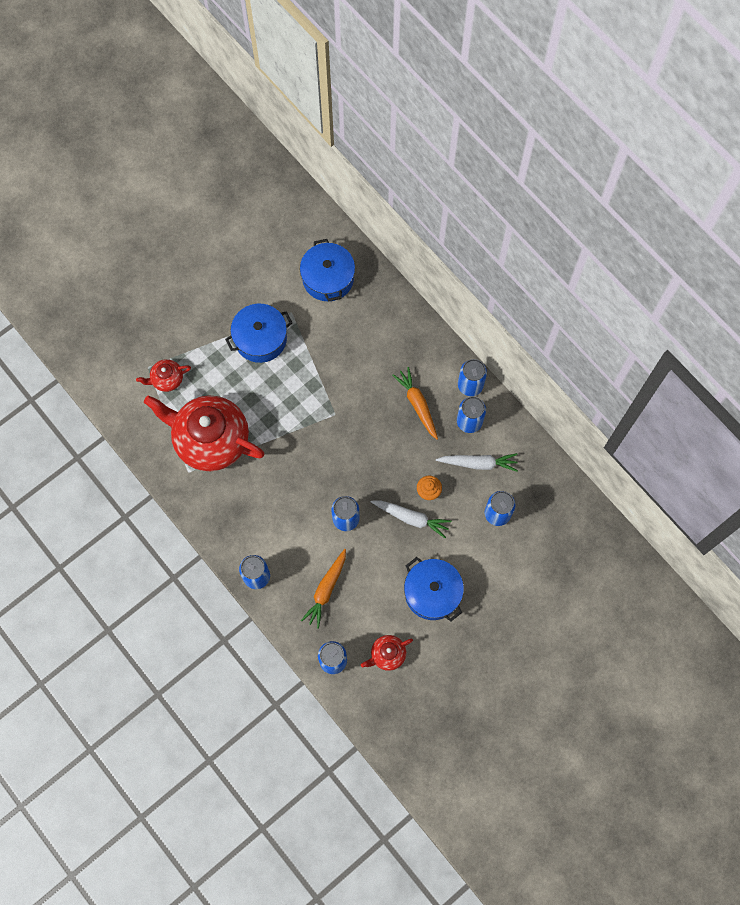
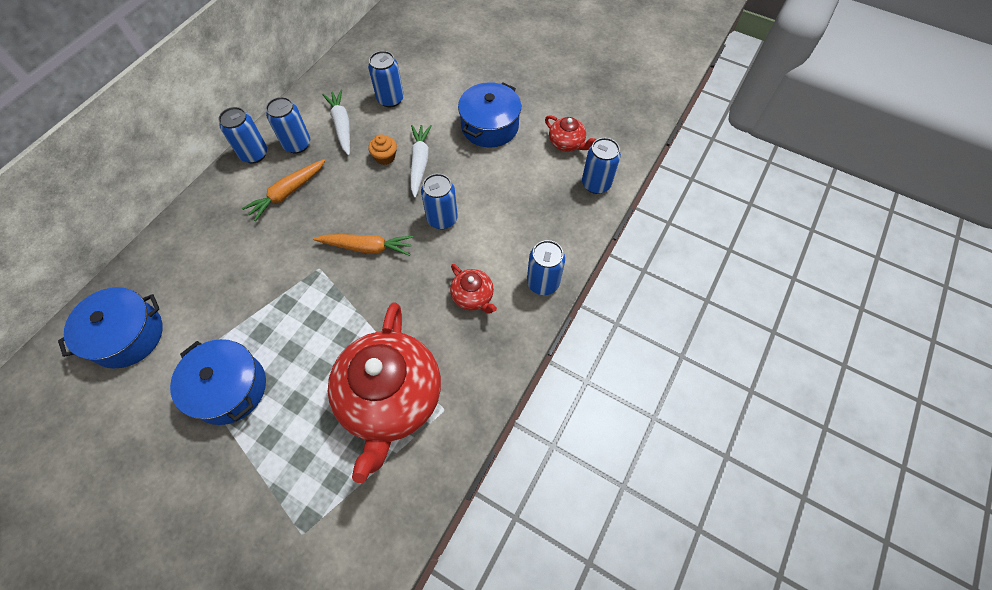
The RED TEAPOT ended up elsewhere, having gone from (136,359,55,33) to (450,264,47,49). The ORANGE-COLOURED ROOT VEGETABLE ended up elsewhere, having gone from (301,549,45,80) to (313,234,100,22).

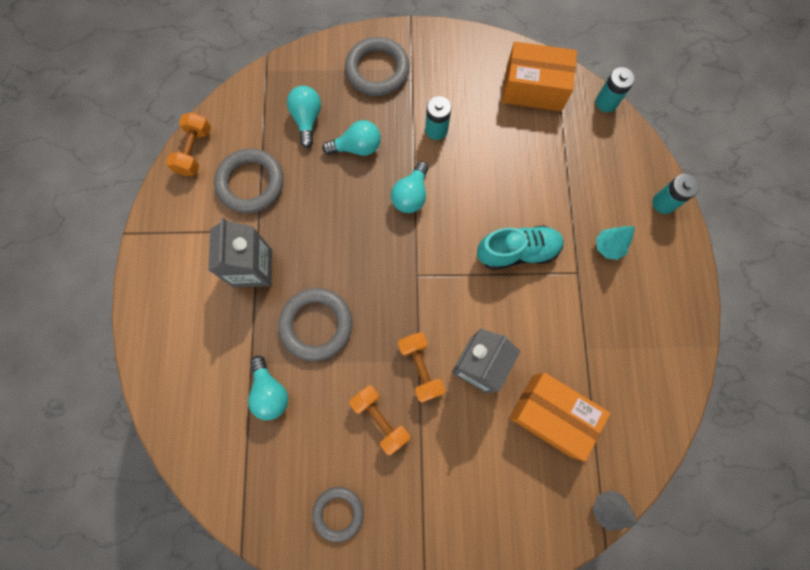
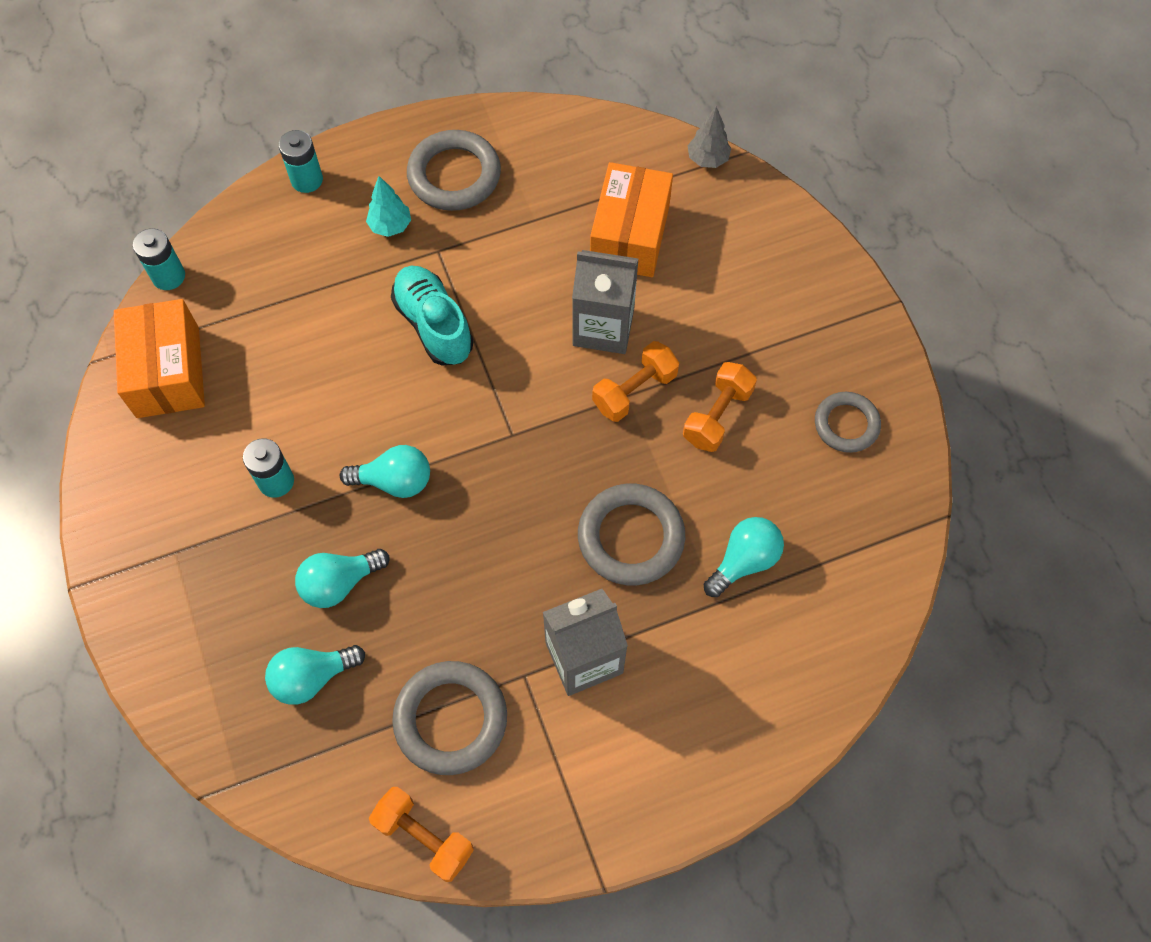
The ORANGE-COLOURED HAND WEIGHT at (166,112,45,64) ended up facing another way, 45 degrees clockwise from before. The AQUA LIGHT BULB at (322,120,59,36) ended up facing another way, 90 degrees counterclockwise from before. The ASH-GREY RING ended up elsewhere, having gone from (345,37,65,59) to (407,130,94,81).

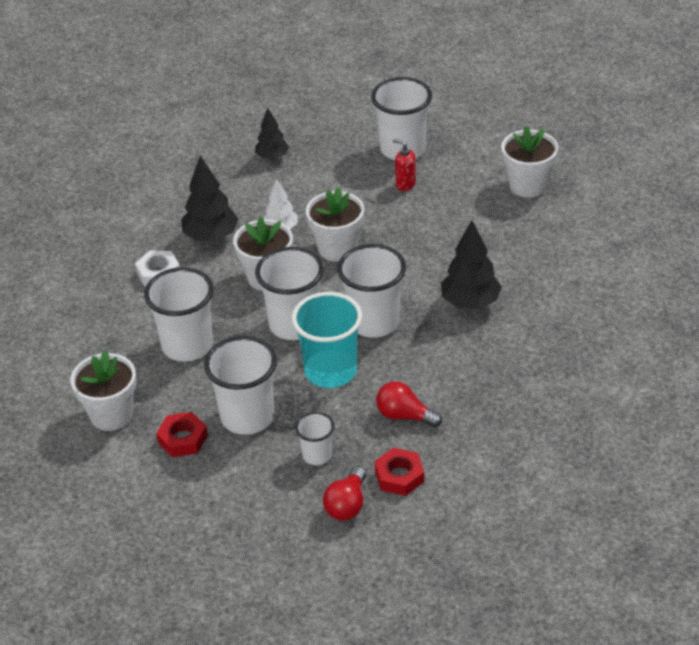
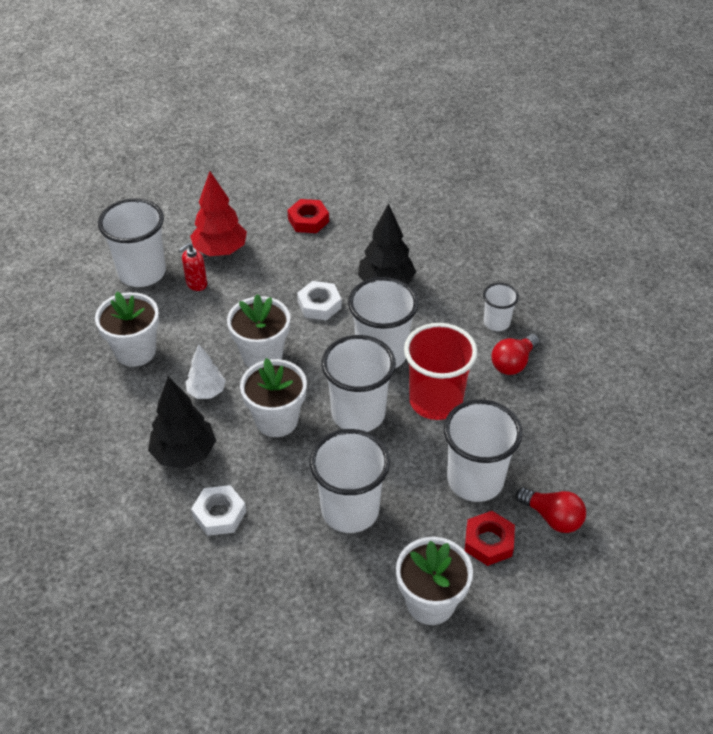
The second view lost the BLACK TREE at (255,108,34,52). What was the AQUA TUMBLER at (291,292,71,96) turned into the RED TUMBLER at (404,323,74,97). The WHITE TUMBLER ended up elsewhere, having gone from (295,412,39,53) to (483,283,36,48). The RED LIGHT BULB ended up elsewhere, having gone from (323,467,43,53) to (516,487,70,46). The RED HEX NUT ended up elsewhere, having gone from (375,448,49,48) to (287,199,42,34). The WHITE PLANT POT ended up elsewhere, having gone from (501,126,57,72) to (95,292,64,75). The second view gained the RED TREE at (190,171,57,85). The second view gained the WHITE HEX NUT at (297,281,45,39).

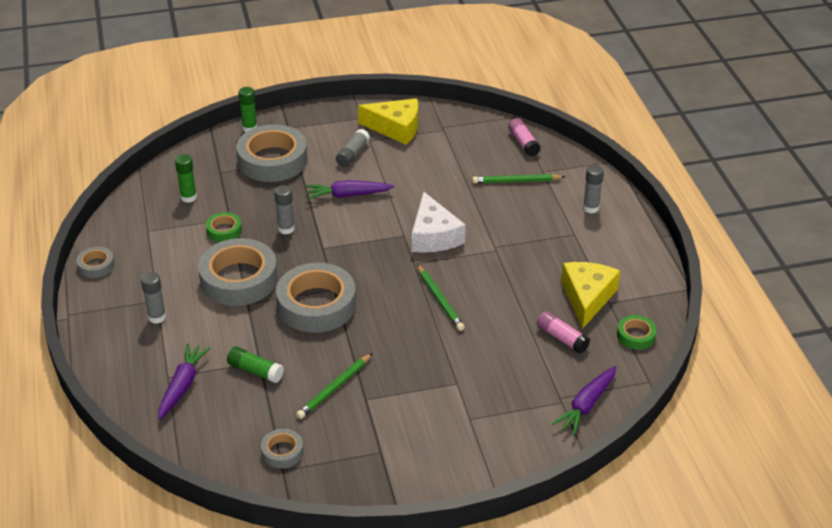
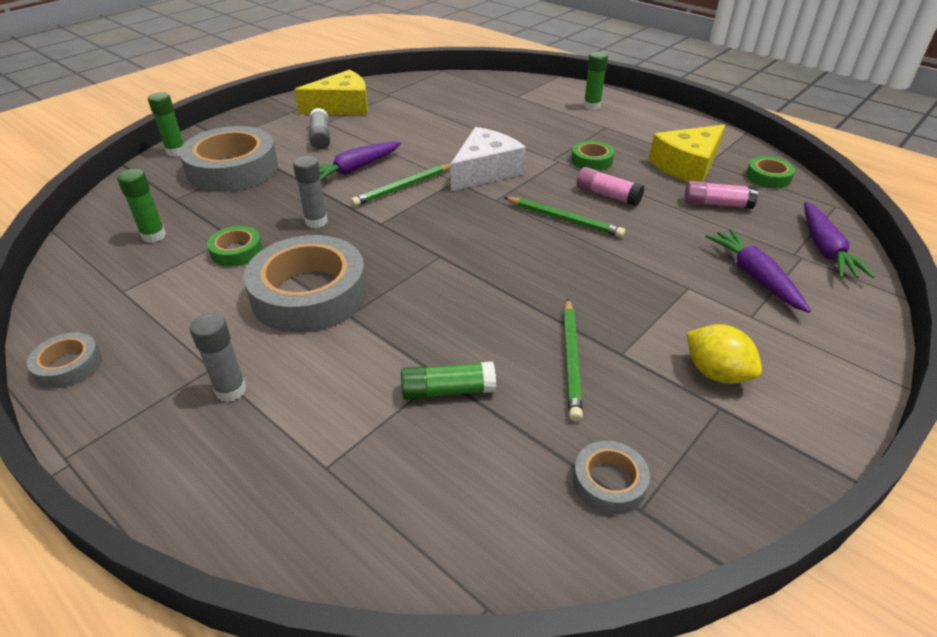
The PURPLE ROOT VEGETABLE ended up elsewhere, having gone from (158,343,52,76) to (705,229,106,84). The second view lost the ASH-GREY ROLL OF TAPE at (276,263,80,70). The WHITE PIECE OF CHEESE at (412,191,54,62) ended up facing another way, 90 degrees counterclockwise from before. The GREEN PENCIL ended up elsewhere, having gone from (472,174,93,9) to (351,164,99,43). The ROSE-PINK GLUE STICK ended up elsewhere, having gone from (508,118,32,38) to (576,167,68,39). The YELLOW PIECE OF CHEESE at (561,262,59,67) ended up facing another way, 105 degrees counterclockwise from before. What was the ASH-GREY GLUE STICK at (583,165,21,48) turned into the GREEN GLUE STICK at (584,52,24,58). The second view gained the GREEN ROLL OF TAPE at (571,141,43,30). The second view gained the YELLOW LEMON at (686,324,76,60).

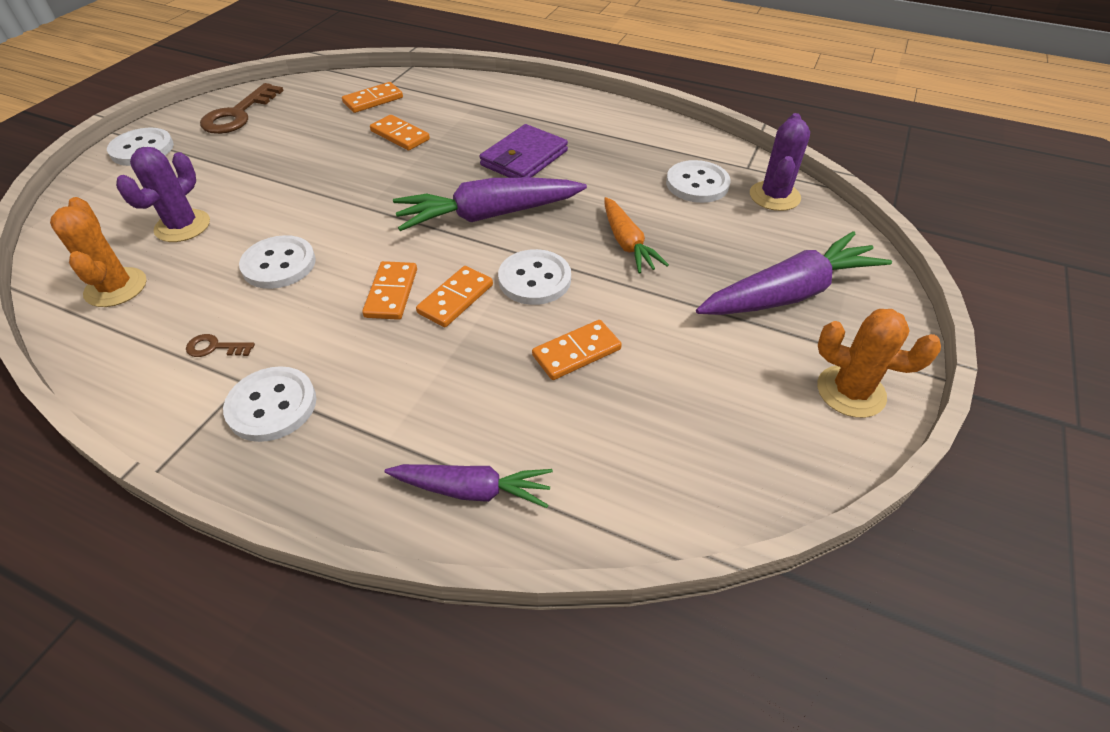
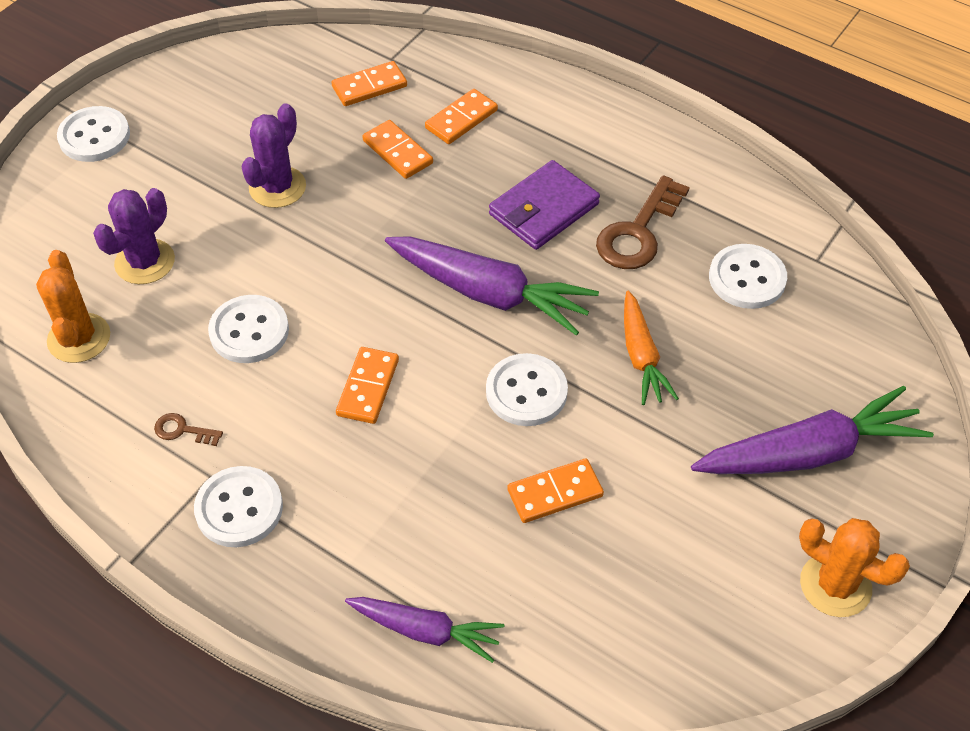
The BROWN LATCHKEY ended up elsewhere, having gone from (200,83,84,51) to (596,175,94,94). The PURPLE ROOT VEGETABLE at (393,178,194,53) ended up facing another way, 150 degrees counterclockwise from before. The ORANGE-COLOURED DOMINO TILE ended up elsewhere, having gone from (416,266,77,61) to (425,89,73,55). The PURPLE SAGUARO CACTUS ended up elsewhere, having gone from (750,113,60,98) to (241,103,65,105).

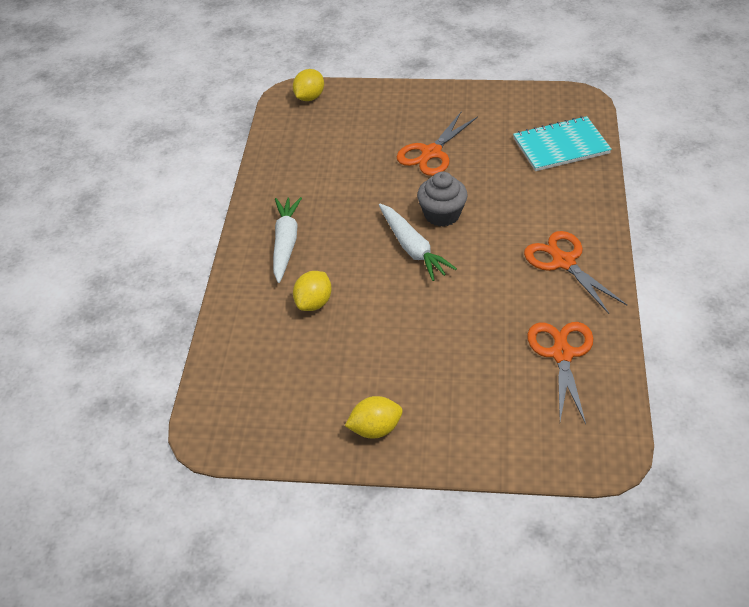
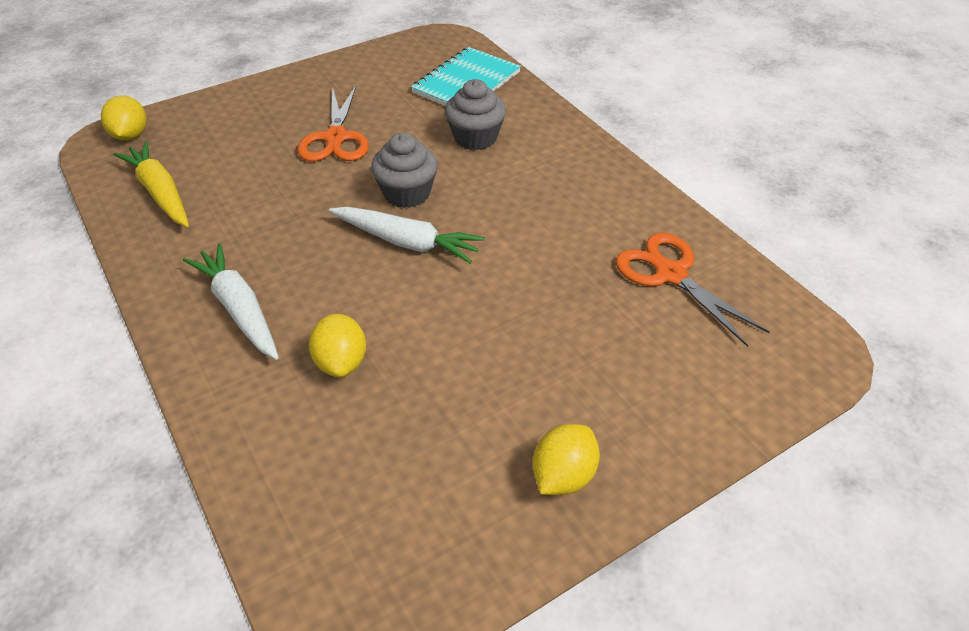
The second view lost the ORANGE-COLOURED PAIR OF SCISSORS at (524,231,103,83). The second view gained the YELLOW ROOT VEGETABLE at (113,141,76,86). The second view gained the ASH-GREY CUPCAKE at (445,79,61,71).

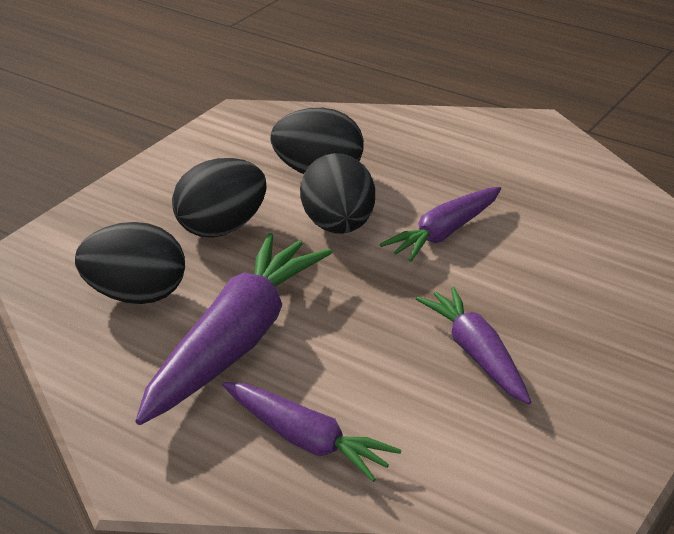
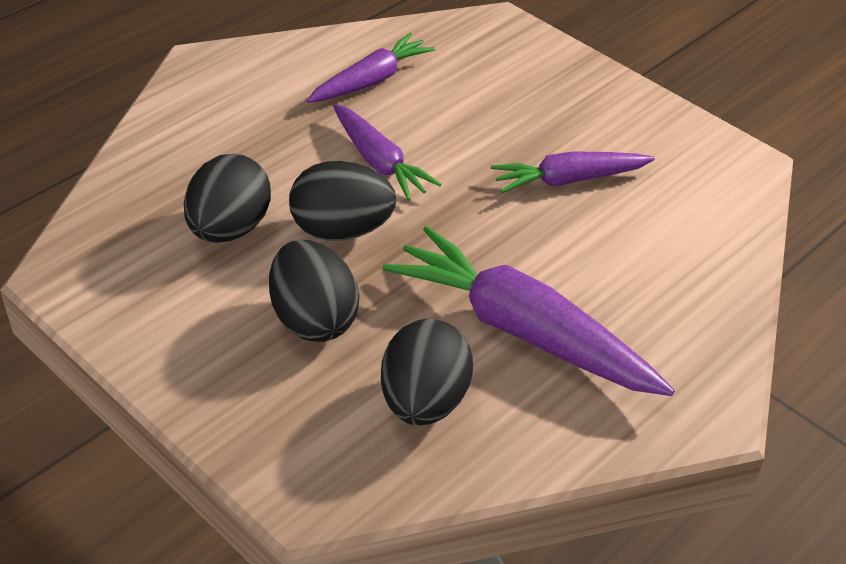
The PURPLE ROOT VEGETABLE ended up elsewhere, having gone from (222,382,180,100) to (307,33,128,70).

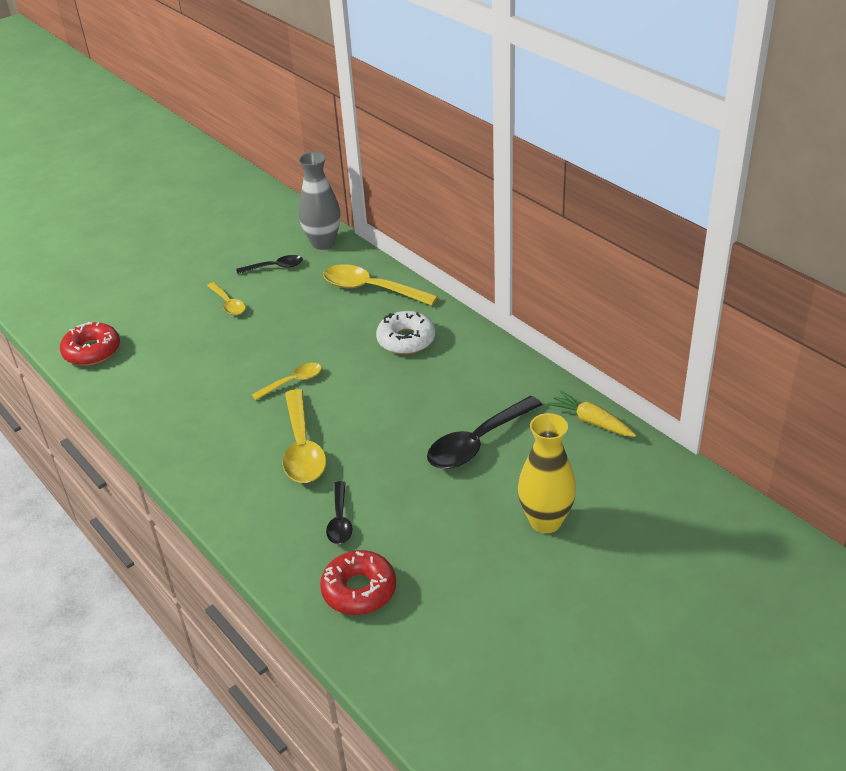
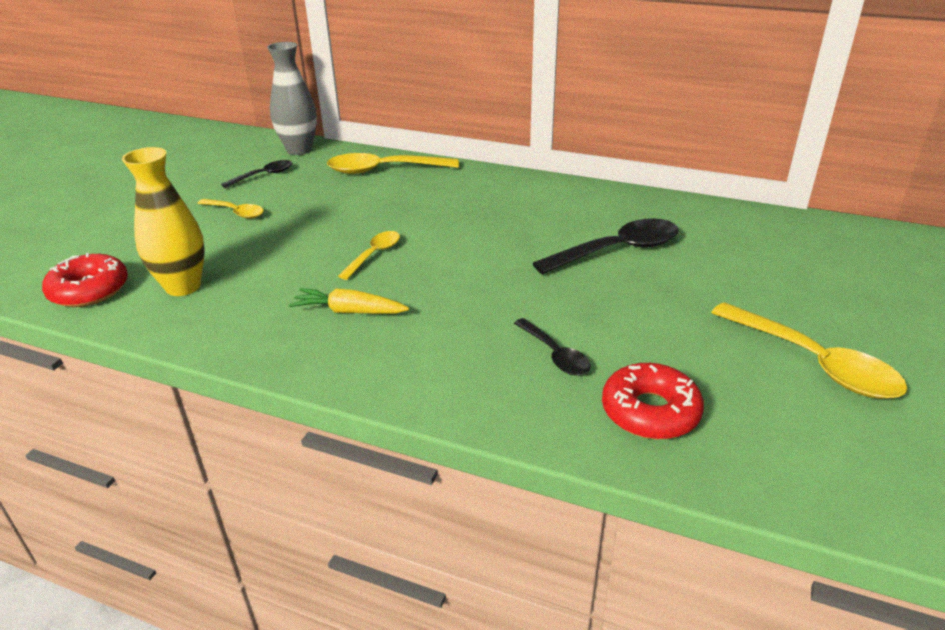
The YELLOW SPOON ended up elsewhere, having gone from (283,389,43,94) to (711,302,197,97). The second view lost the WHITE DOUGHNUT at (376,311,59,43). The BLACK SPOON at (427,396,115,73) ended up facing another way, 135 degrees counterclockwise from before. The YELLOW FLOWER VASE ended up elsewhere, having gone from (518,413,58,120) to (122,147,83,149). The YELLOW ROOT VEGETABLE ended up elsewhere, having gone from (547,391,89,46) to (289,288,120,26).

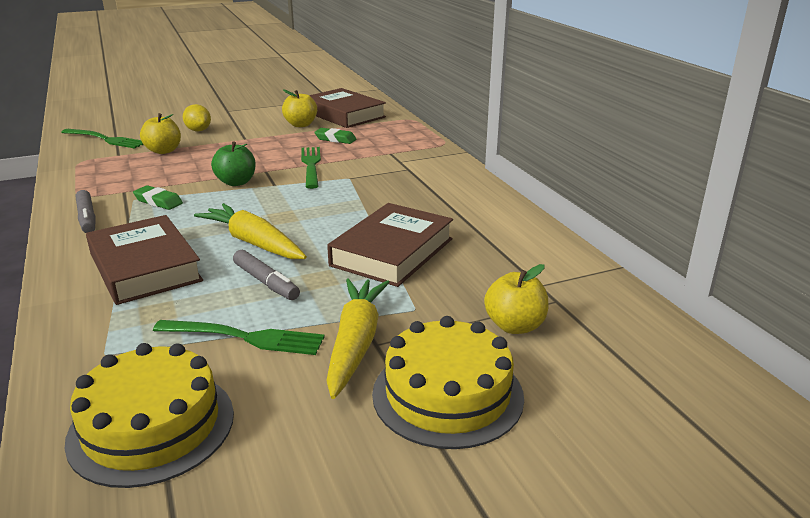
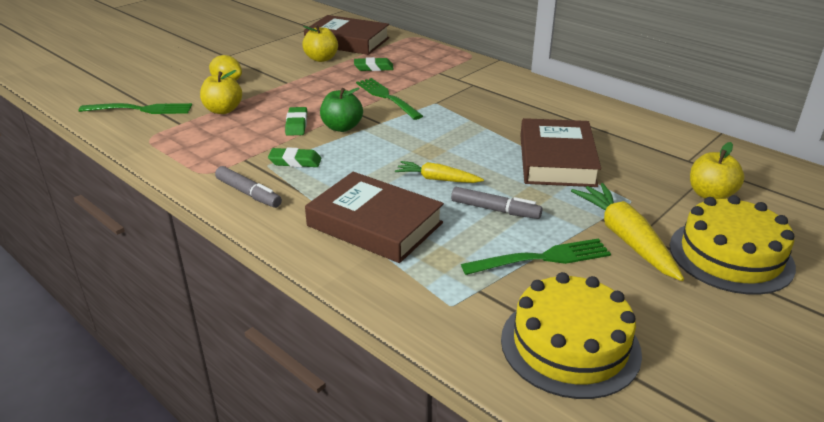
The size of the YELLOW ROOT VEGETABLE at (194,203,113,56) changed by a factor of 0.61. The second view gained the GREEN PENCIL ERASER at (285,107,22,29).

